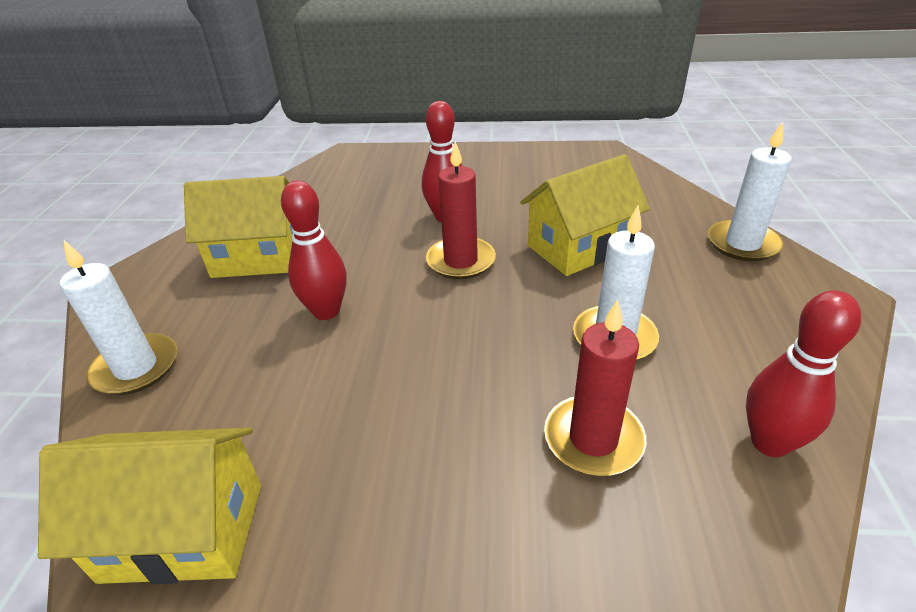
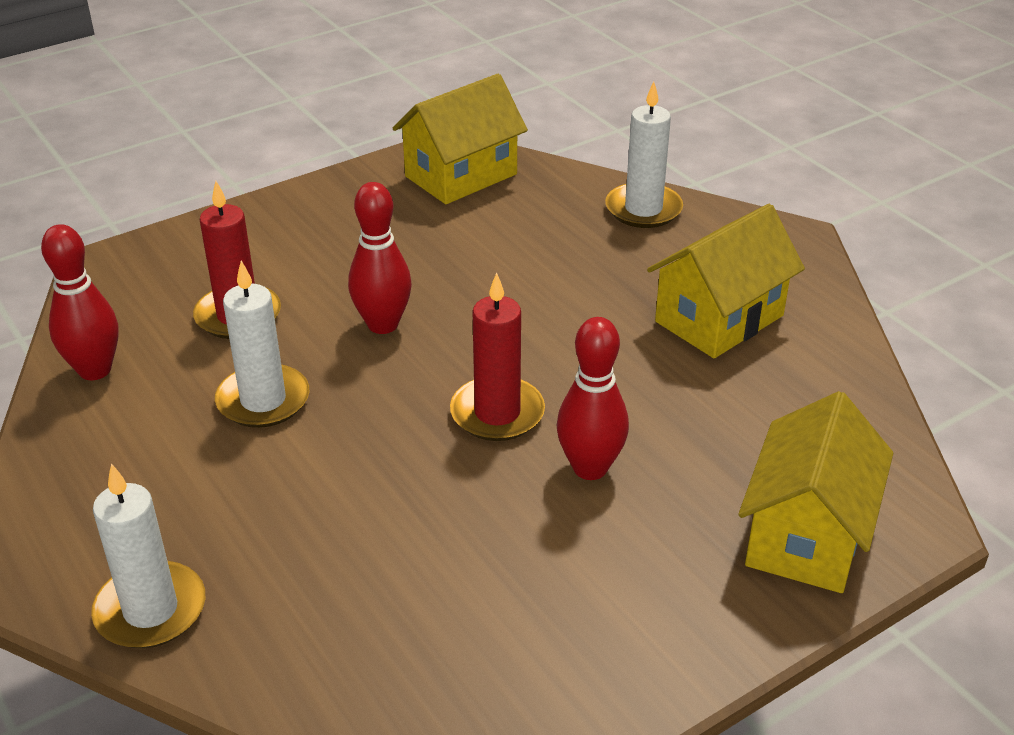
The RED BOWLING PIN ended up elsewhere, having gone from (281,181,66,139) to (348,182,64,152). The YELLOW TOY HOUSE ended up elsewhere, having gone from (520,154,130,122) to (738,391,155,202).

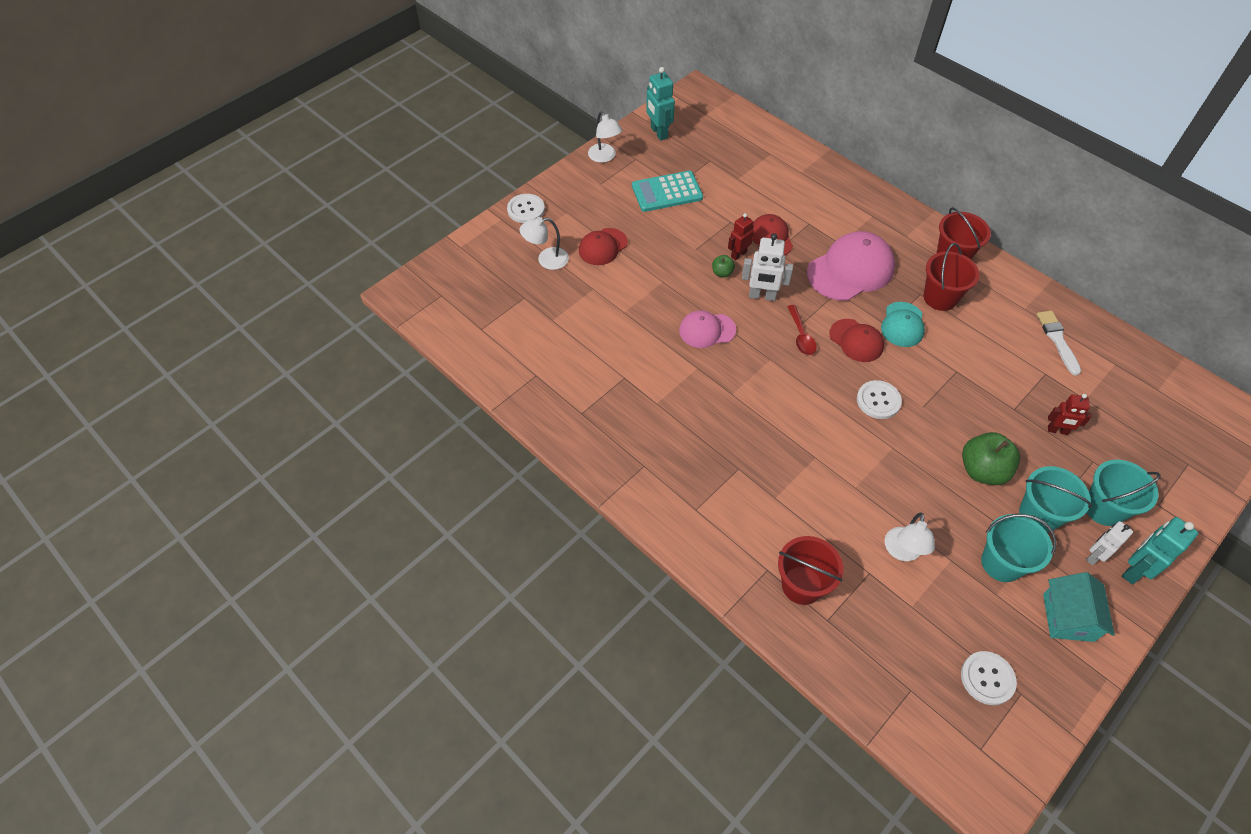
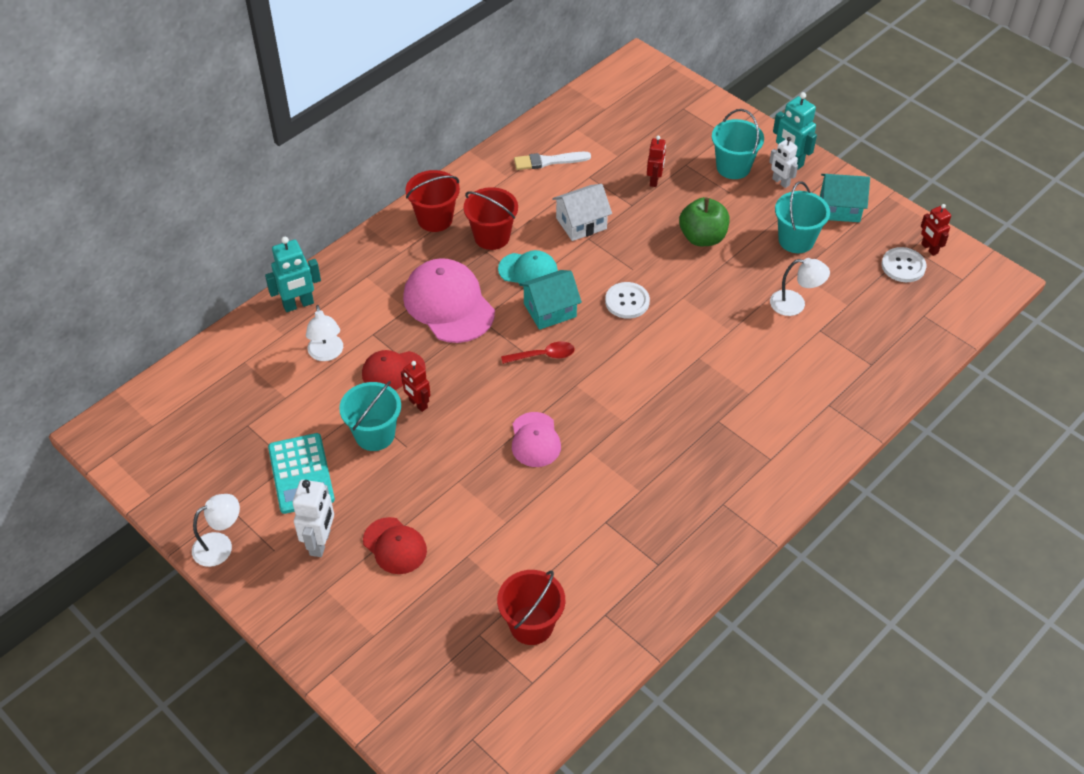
The second view lost the WHITE BUTTON at (507,194,38,29). The WHITE DESK LAMP ended up elsewhere, having gone from (519,217,50,53) to (306,305,37,56). The AQUA ROBOT ended up elsewhere, having gone from (646,67,29,74) to (265,237,56,75). The second view lost the GREEN APPLE at (712,255,23,22). The WHITE ROBOT ended up elsewhere, having gone from (742,233,51,68) to (293,480,41,77). The RED SAND BUCKET ended up elsewhere, having gone from (778,536,65,69) to (497,570,68,75). Where the RED BASEBALL CAP stood at (829,319,55,43), the AQUA TOY HOUSE came to stand at (519,270,63,60). The AQUA SAND BUCKET ended up elsewhere, having gone from (1019,466,73,67) to (339,381,62,70). The second view gained the WHITE TOY HOUSE at (552,184,60,57). The second view gained the RED ROBOT at (921,204,30,52).

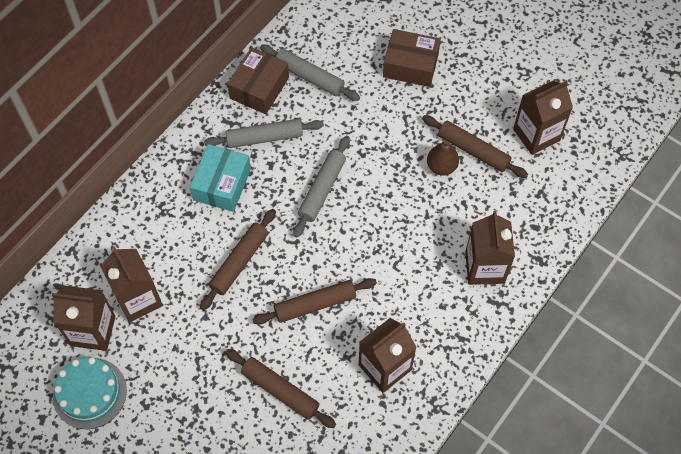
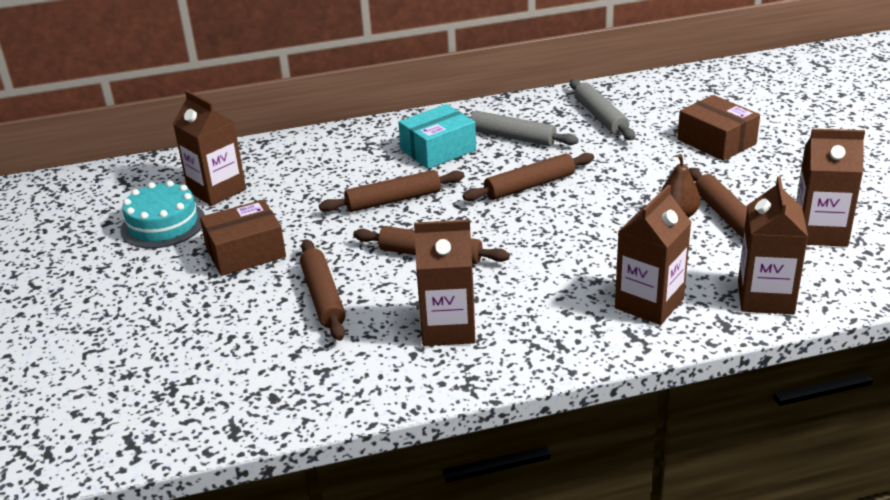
The BROWN CARTON ended up elsewhere, having gone from (100,246,63,77) to (738,177,70,137). The BROWN PARCEL ended up elsewhere, having gone from (227,47,62,67) to (200,200,86,76). What was the ASH-GREY PASTRY ROLLER at (294,136,56,102) turned into the BROWN PASTRY ROLLER at (463,153,131,48).

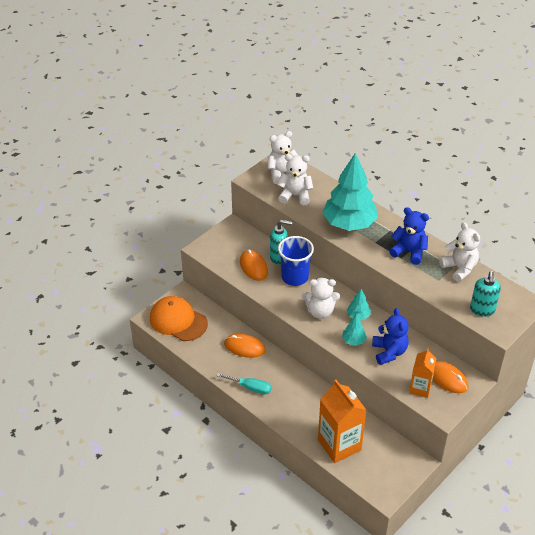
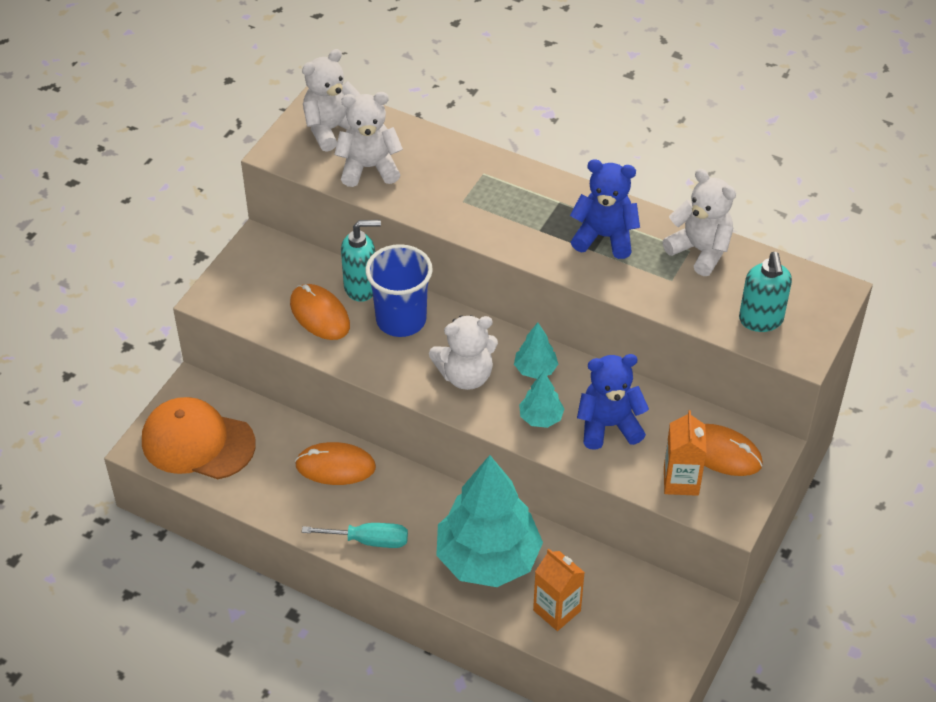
The size of the ORANGE-COLOURED CARTON at (318,380,48,83) changed by a factor of 0.59. The AQUA TREE ended up elsewhere, having gone from (322,153,56,78) to (436,455,107,132). The ROYAL BLUE TEDDY BEAR at (372,308,37,57) ended up facing another way, 75 degrees counterclockwise from before.

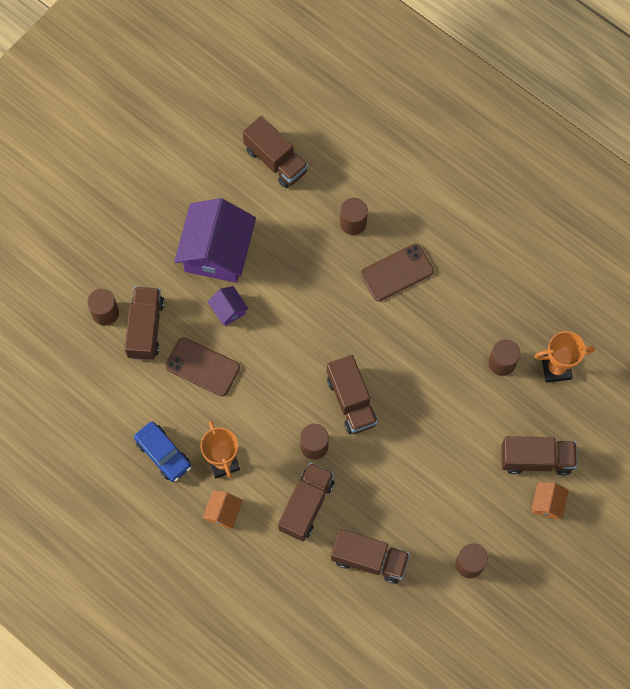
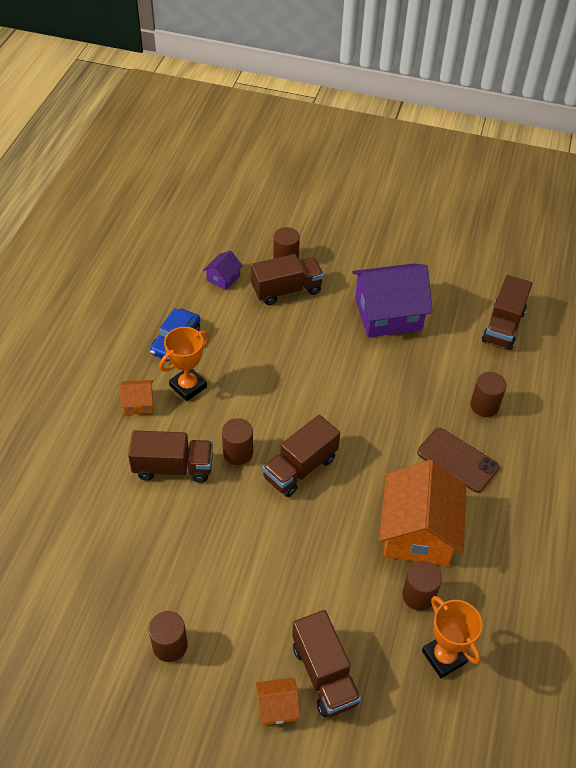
The second view lost the BROWN MOBILE PHONE at (165,337,75,59). The PURPLE TOY HOUSE ended up elsewhere, having gone from (207,286,41,40) to (203,250,40,40). The second view lost the BROWN TRUCK at (331,529,79,55). The second view gained the ORANGE-COLOURED TOY HOUSE at (379,460,87,106).

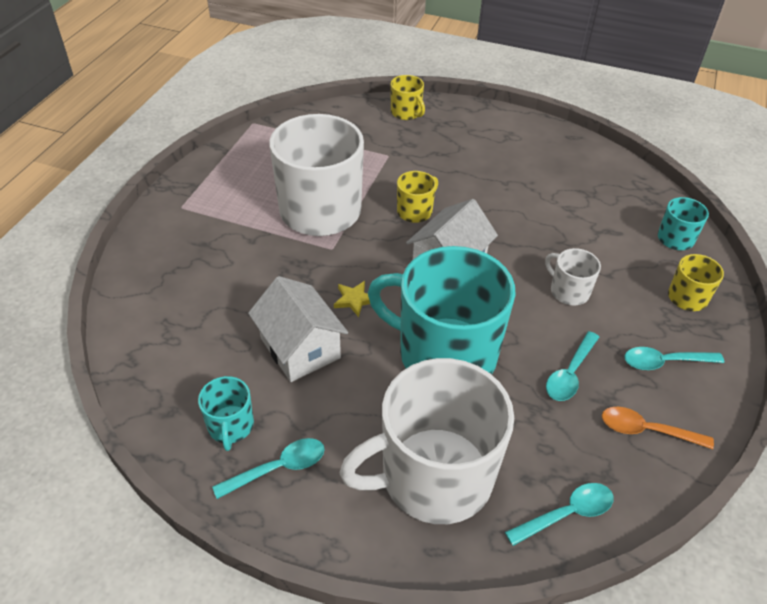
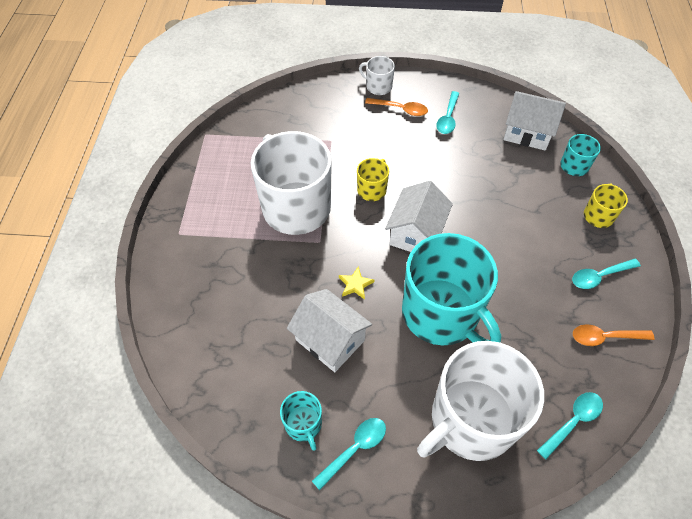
The AQUA TEA MUG at (368,246,148,129) ended up facing another way, 135 degrees counterclockwise from before. The second view lost the YELLOW TEA MUG at (391,75,34,45). The WHITE TEA MUG ended up elsewhere, having gone from (545,248,56,58) to (359,56,36,39). The AQUA SPOON ended up elsewhere, having gone from (546,331,53,70) to (436,91,24,43). The second view gained the ORANGE-COLOURED SPOON at (365,98,63,18). The second view gained the WHITE TOY HOUSE at (503,91,63,60).

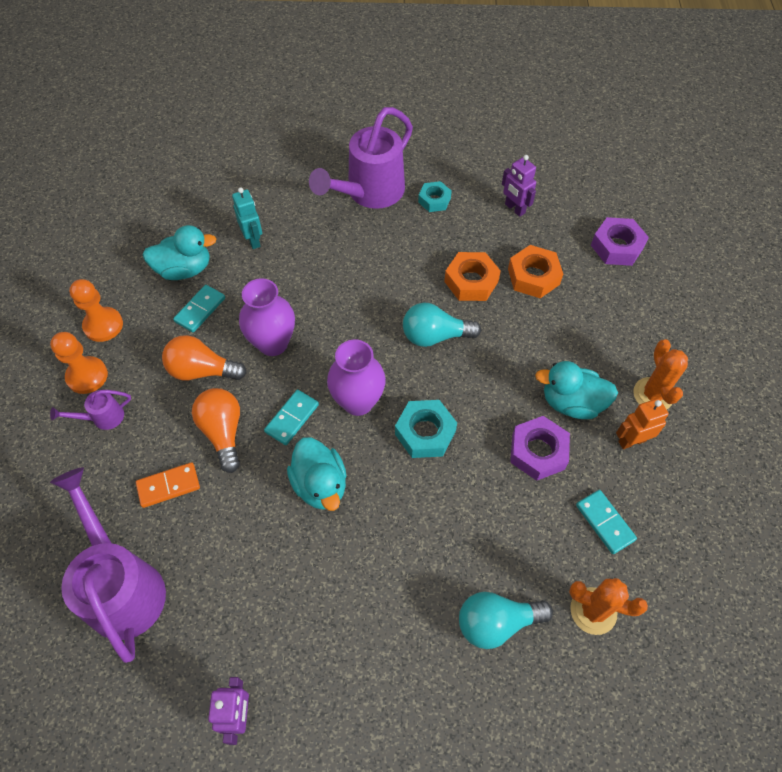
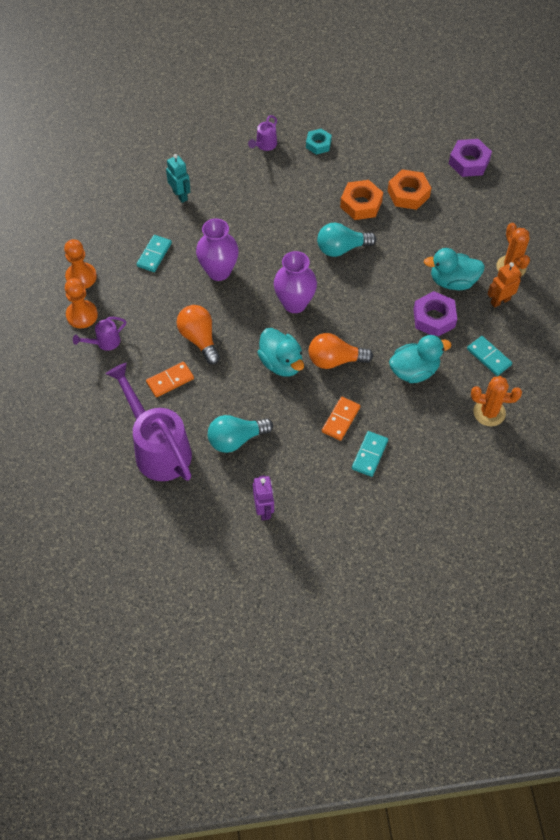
The AQUA TOY DUCK ended up elsewhere, having gone from (143,225,74,55) to (389,335,62,48). The ORANGE-COLOURED LIGHT BULB ended up elsewhere, having gone from (162,335,85,46) to (309,333,64,36). The AQUA DOMINO TILE ended up elsewhere, having gone from (264,390,55,55) to (352,431,36,46). The size of the PURPLE WATERING CAN at (309,107,104,102) changed by a factor of 0.44. The second view lost the AQUA HEX NUT at (395,400,62,58). The AQUA LIGHT BULB ended up elsewhere, having gone from (459,592,94,57) to (208,415,65,38). The second view lost the PURPLE ROBOT at (502,155,34,62). The second view gained the ORANGE-COLOURED DOMINO TILE at (322,397,38,44).

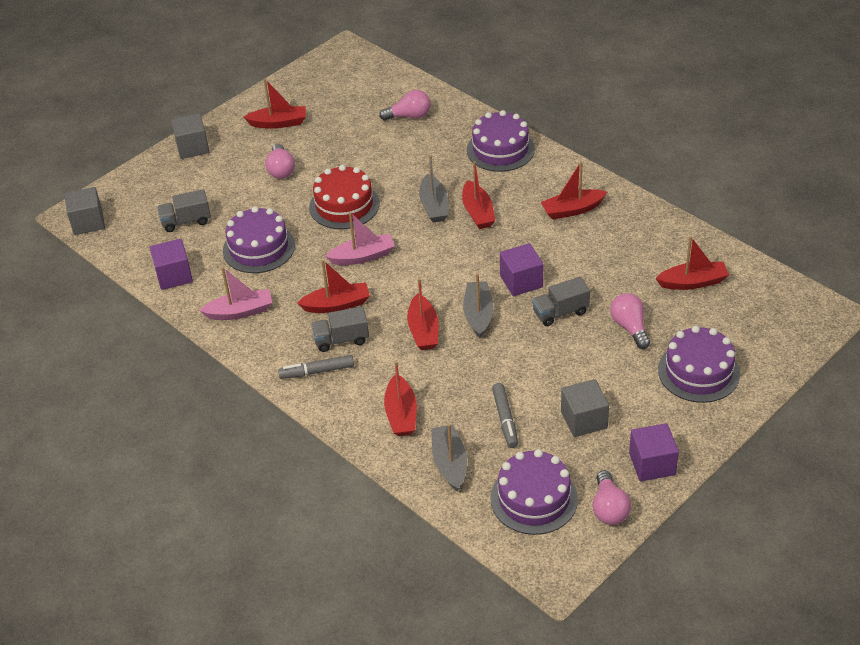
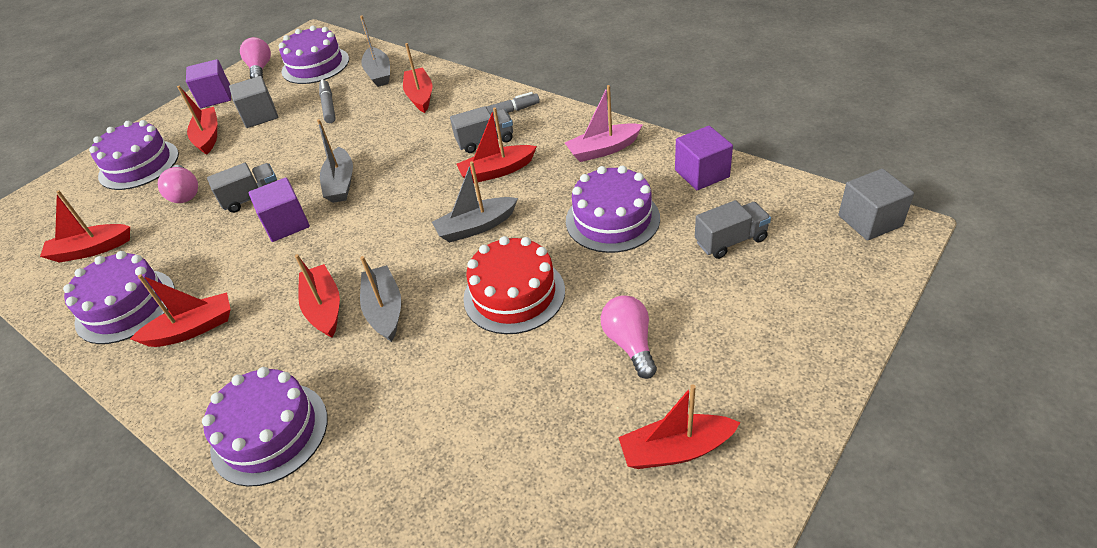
The second view lost the ASH-GREY SOLID CUBE at (171,113,39,46). What was the ROSE-PINK BOAT at (325,212,70,53) turned into the ASH-GREY BOAT at (432,161,86,81). The second view lost the ROSE-PINK LIGHT BULB at (379,90,52,31). The RED BOAT ended up elsewhere, having gone from (407,278,31,72) to (177,85,40,70). The second view gained the PURPLE CAKE at (63,251,112,93).

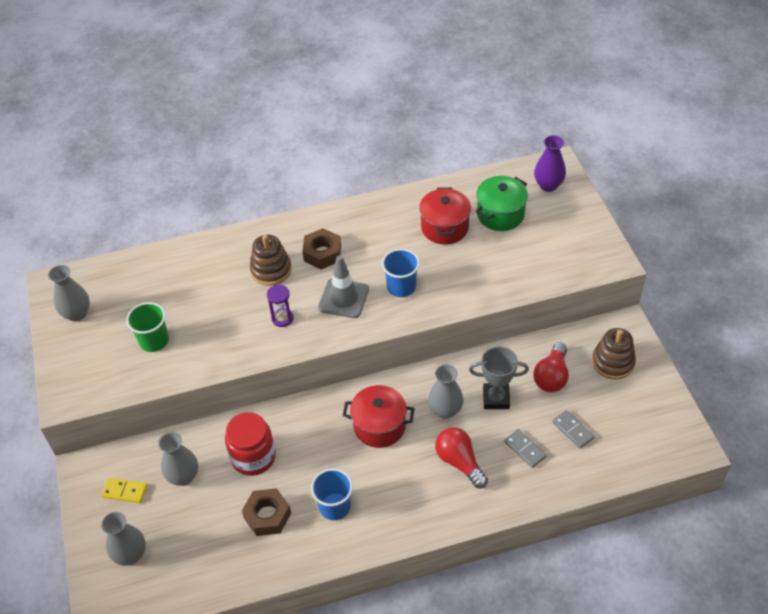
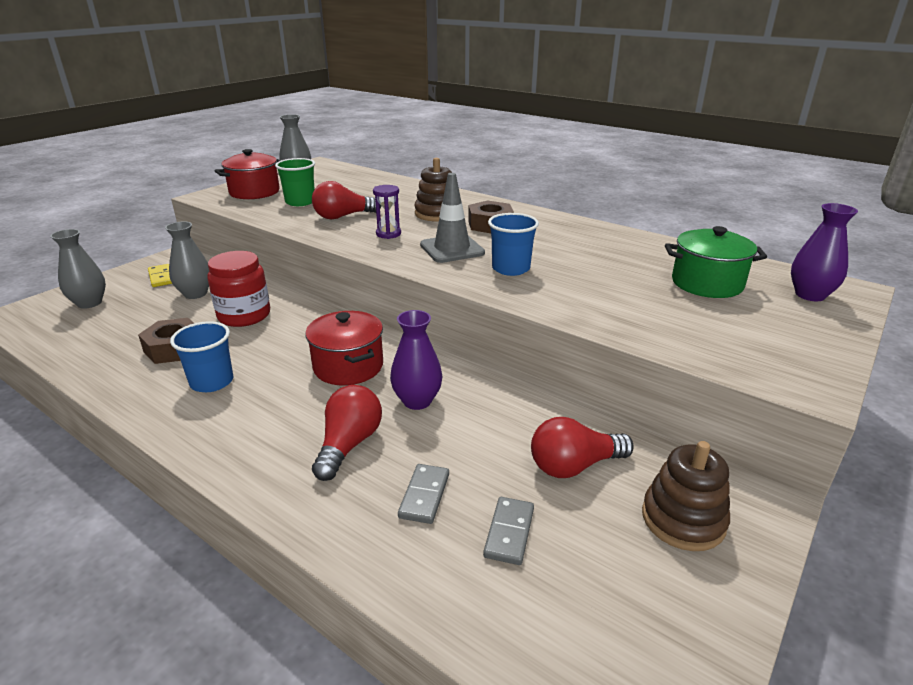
The RED POT ended up elsewhere, having gone from (419,187,52,58) to (215,149,66,50). What was the ASH-GREY FLOWER VASE at (428,364,36,55) turned into the PURPLE FLOWER VASE at (390,310,52,100). The second view lost the ASH-GREY TROPHY at (469,346,60,63). The second view gained the RED LIGHT BULB at (312,181,69,38).

